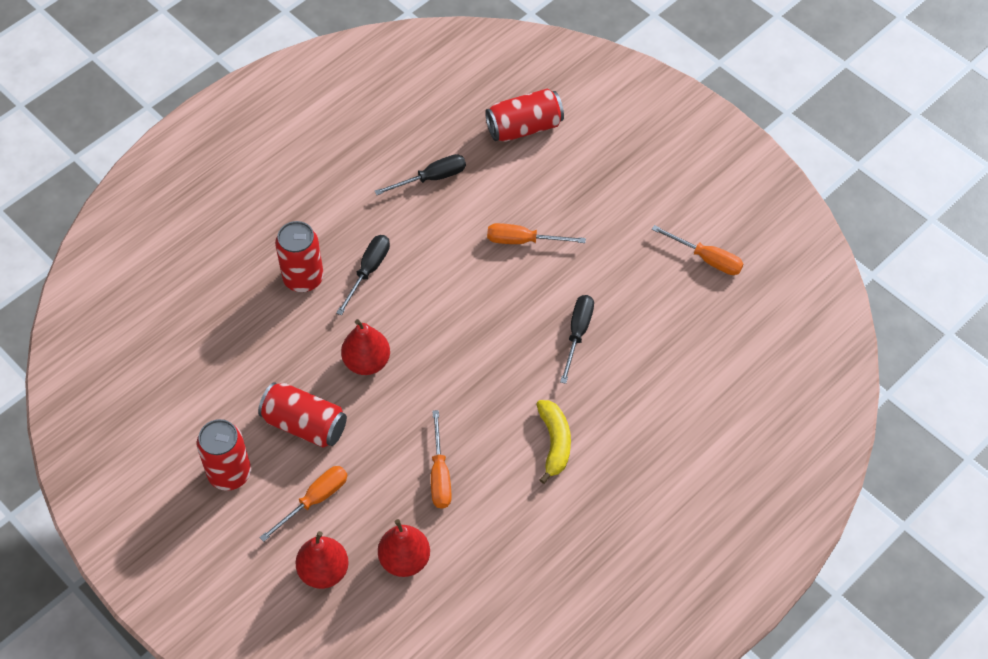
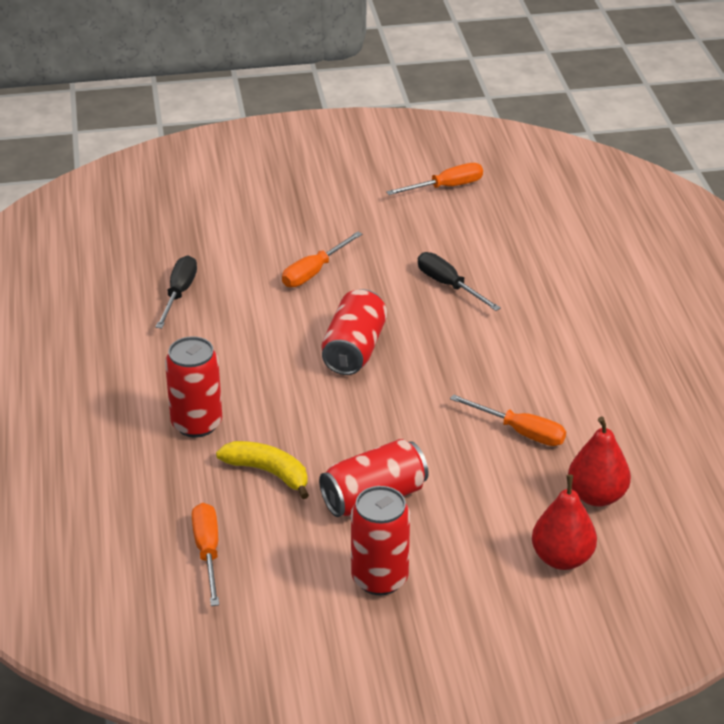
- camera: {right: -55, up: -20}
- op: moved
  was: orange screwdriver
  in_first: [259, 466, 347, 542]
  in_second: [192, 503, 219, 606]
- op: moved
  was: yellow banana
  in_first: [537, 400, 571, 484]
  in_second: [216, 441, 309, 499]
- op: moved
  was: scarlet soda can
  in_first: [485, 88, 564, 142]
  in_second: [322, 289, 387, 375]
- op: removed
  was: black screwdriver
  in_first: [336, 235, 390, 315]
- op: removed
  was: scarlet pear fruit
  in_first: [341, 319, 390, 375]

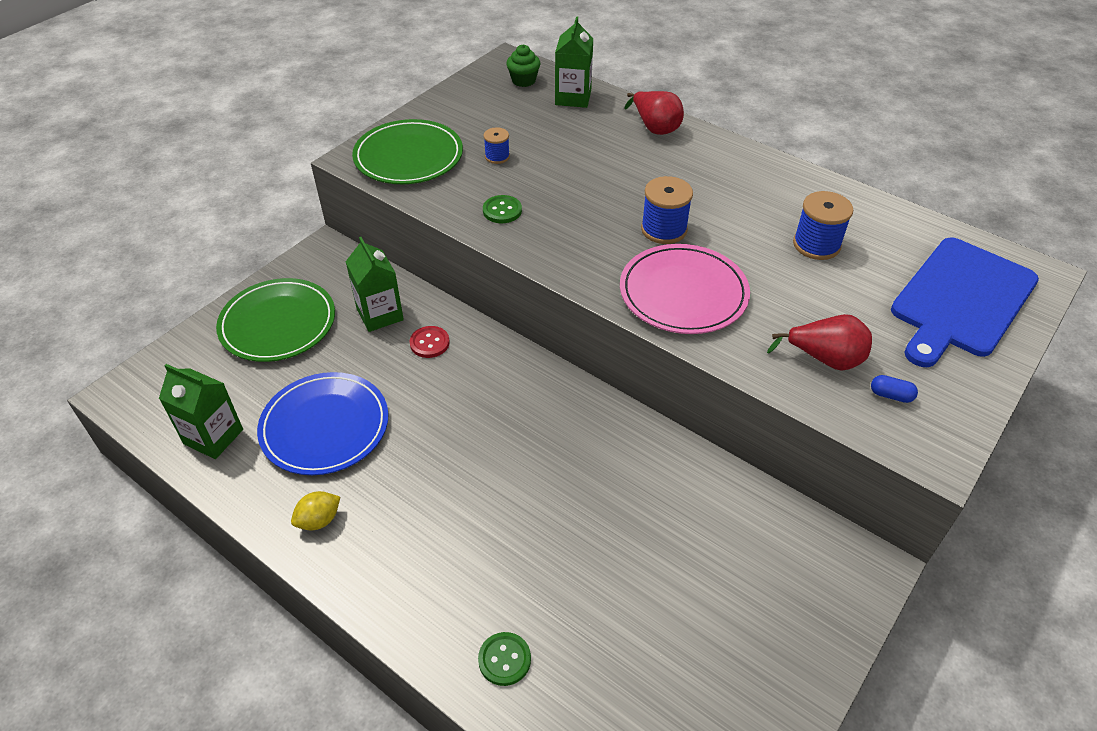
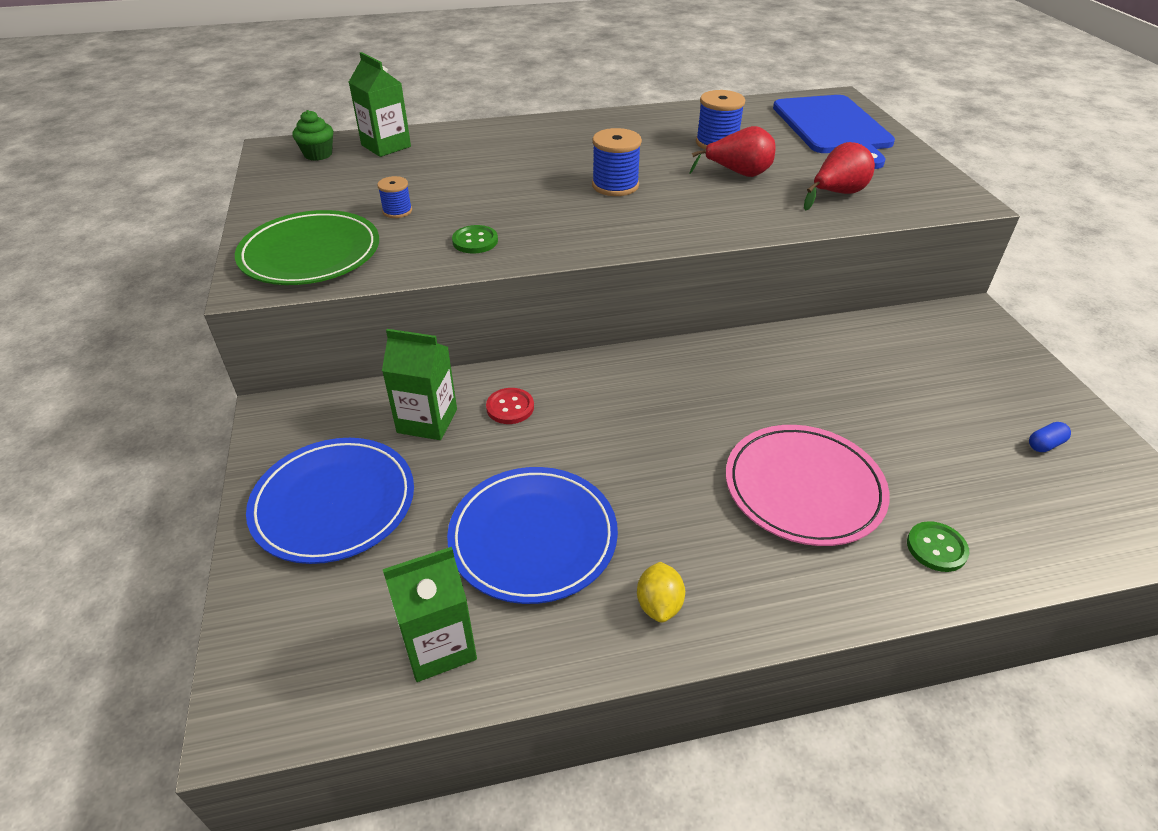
- camera: {right: -50, up: -5}
- op: recoloured
  was: green plate
  now: blue plate
  in_first: [216, 278, 335, 362]
  in_second: [246, 438, 414, 564]
- op: moved
  was: scarlet pear fruit
  in_first: [624, 91, 684, 135]
  in_second: [689, 126, 775, 177]
- op: moved
  was: rosy plate
  in_first: [620, 244, 750, 334]
  in_second: [726, 425, 890, 546]
- op: moved
  was: blue pill shape
  in_first: [871, 375, 918, 403]
  in_second: [1029, 422, 1071, 452]

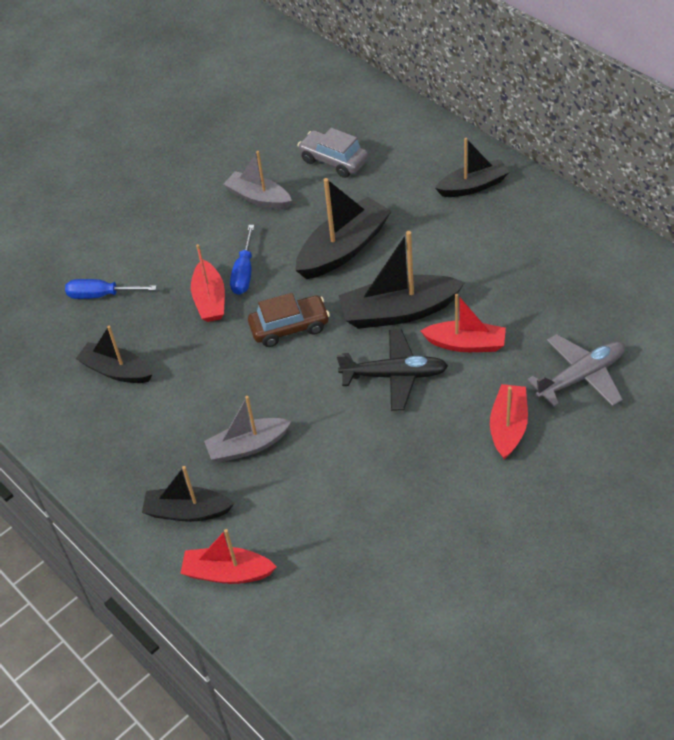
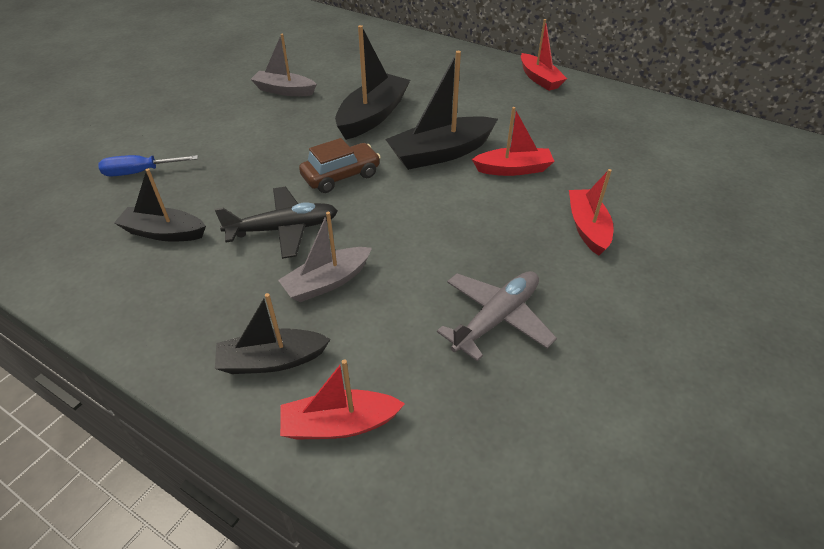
- camera: {right: -20, up: -5}
- op: moved
  was: black plane
  in_first: [337, 330, 448, 411]
  in_second: [215, 187, 338, 259]
- op: moved
  was: gray plane
  in_first: [527, 334, 625, 407]
  in_second: [437, 271, 557, 362]
- op: moved
  was: scarlet sailboat
  in_first: [191, 244, 225, 322]
  in_second: [521, 19, 567, 91]
- op: removed
  was: blue screwdriver
  in_first: [230, 225, 254, 295]
- op: removed
  was: gray toy car
  in_first: [297, 128, 369, 178]
- op: removed
  was: black sailboat
  in_first: [435, 138, 509, 197]

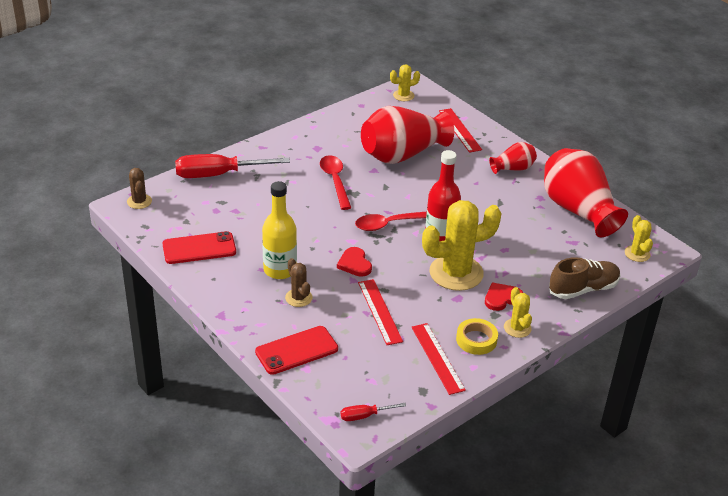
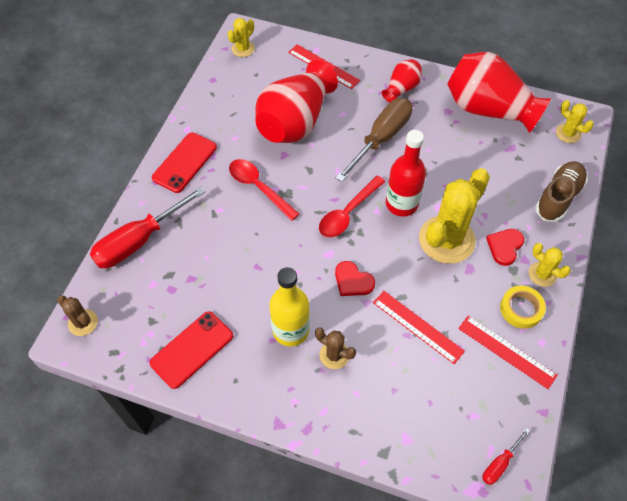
- camera: {right: -30, up: 20}
- op: moved
  was: scarlet mobile phone
  in_first: [255, 326, 338, 375]
  in_second: [152, 132, 217, 193]
- op: added
  now: brown screwdriver
  in_second: [336, 98, 413, 182]

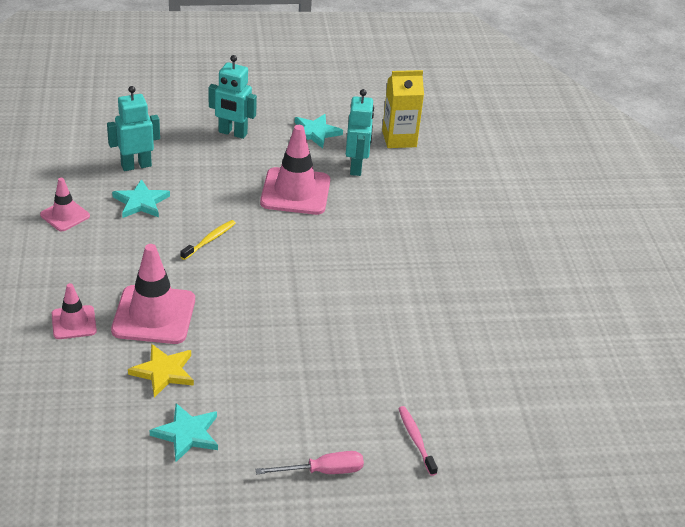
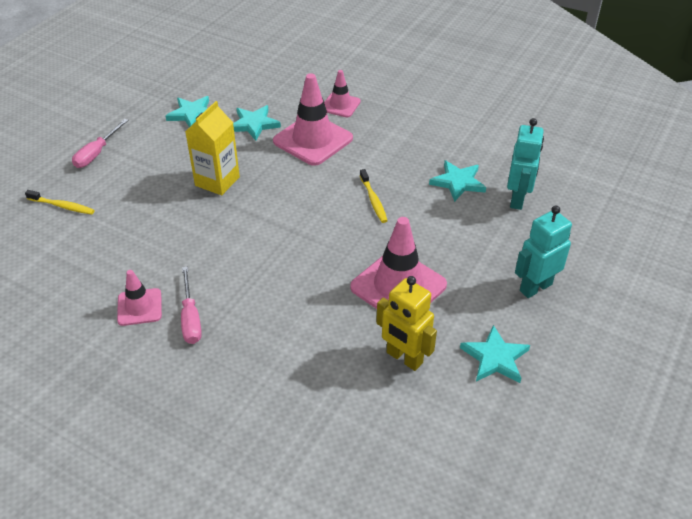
- camera: {right: 130, up: 5}
- op: recoloured
  was: rosy dental brush
  now: yellow dental brush
  in_first: [398, 406, 438, 476]
  in_second: [25, 190, 94, 215]
- op: moved
  was: rosy traffic cone
  in_first: [40, 178, 90, 231]
  in_second: [117, 270, 162, 326]
- op: added
  now: rosy screwdriver
  in_second: [181, 267, 202, 344]
- op: moved
  was: yellow milk carton
  in_first: [382, 70, 424, 148]
  in_second: [185, 101, 240, 195]
- op: recoloured
  was: yellow five-pointed star
  now: turquoise five-pointed star
  in_first: [128, 344, 194, 398]
  in_second: [233, 105, 281, 141]
- op: recoloured
  was: turquoise robot
  now: yellow robot
  in_first: [346, 89, 374, 176]
  in_second: [376, 276, 437, 371]

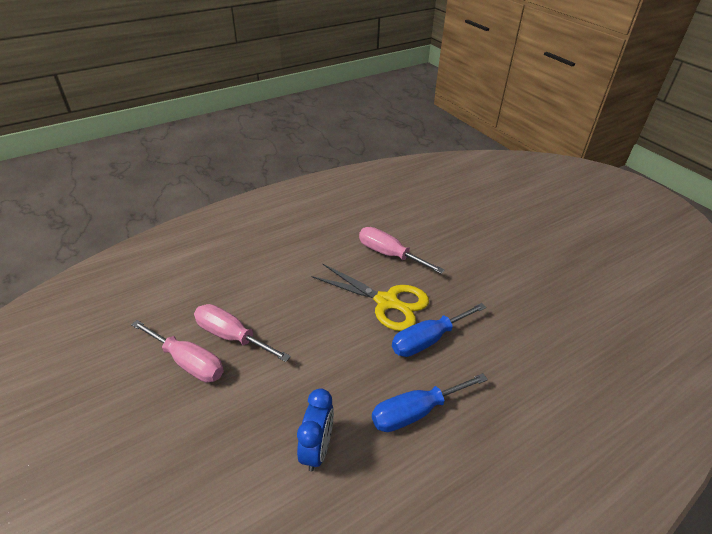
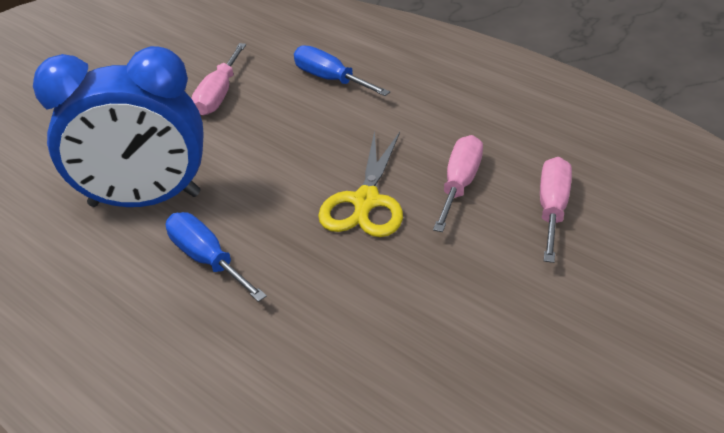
- camera: {right: 75, up: 0}
- op: resized
  was: blue alarm clock
  in_first: [297, 388, 334, 472]
  in_second: [33, 46, 204, 207]
  ratio: 2.28
- op: moved
  was: blue screwdriver
  in_first: [392, 303, 486, 357]
  in_second: [294, 45, 390, 96]
- op: moved
  was: rosy screwdriver
  in_first: [194, 304, 291, 362]
  in_second: [540, 157, 572, 263]

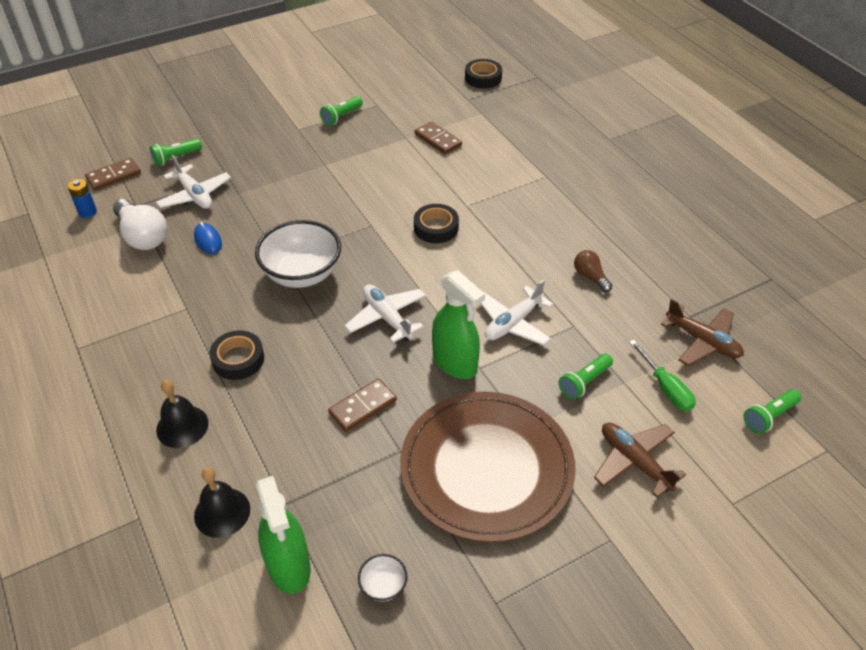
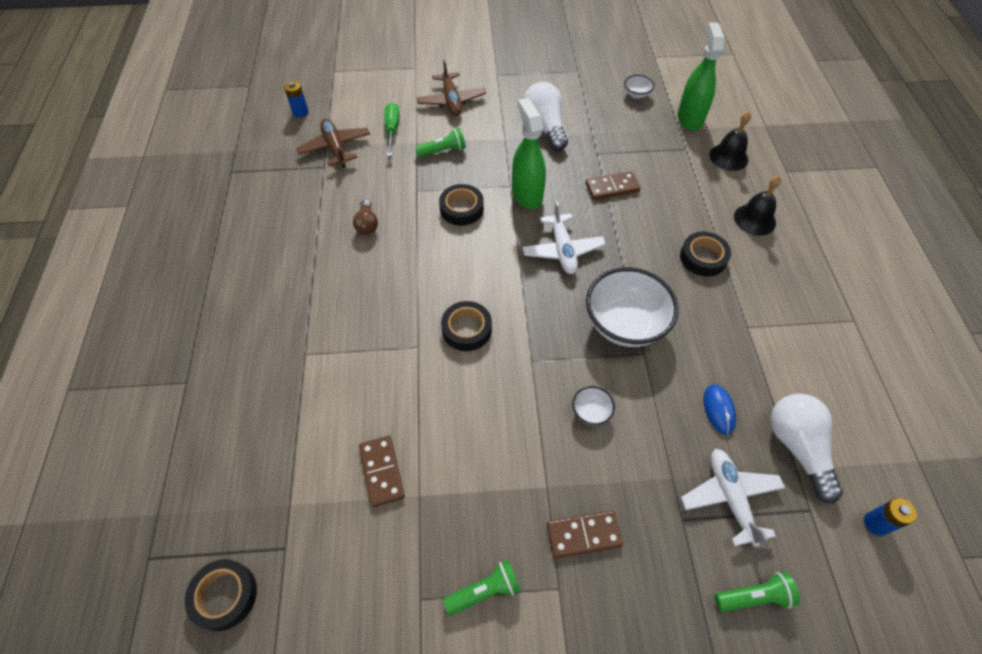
- camera: {right: -155, up: 10}
- op: added
  now: blue power cell
  in_second: [284, 81, 309, 118]
- op: replaced
  was: snow-white plane
  now: black sticky tape
  in_first: [480, 279, 554, 346]
  in_second: [439, 184, 484, 226]
- op: replaced
  was: brown plate
  now: snow-white light bulb
  in_first: [400, 392, 576, 542]
  in_second: [523, 82, 568, 151]
- op: moved
  was: brown domino piece
  in_first: [85, 158, 141, 190]
  in_second: [547, 511, 623, 558]
- op: added
  now: snow-white serving bowl
  in_second: [572, 386, 615, 425]
- op: removed
  was: green torch
  in_first: [743, 389, 801, 434]

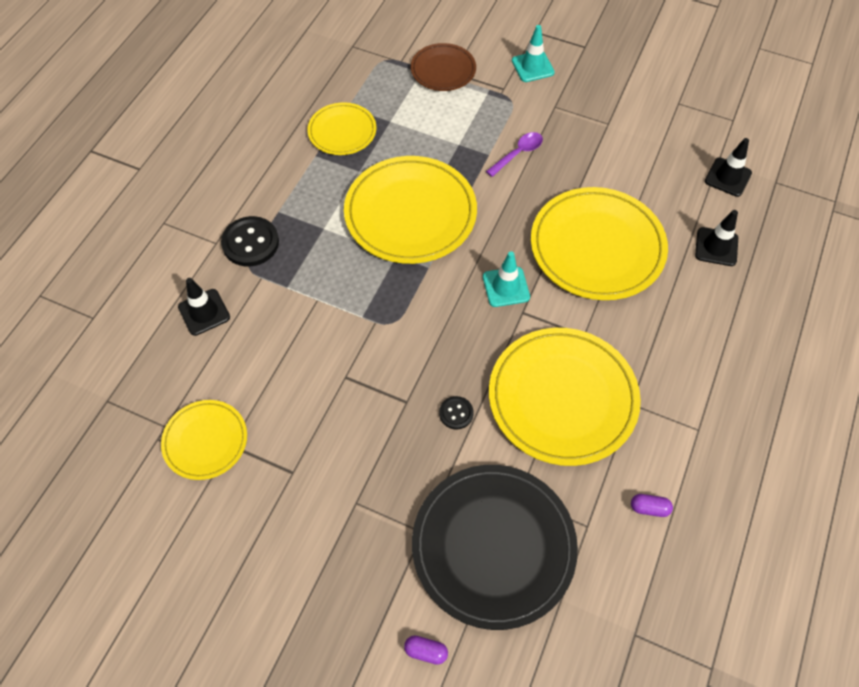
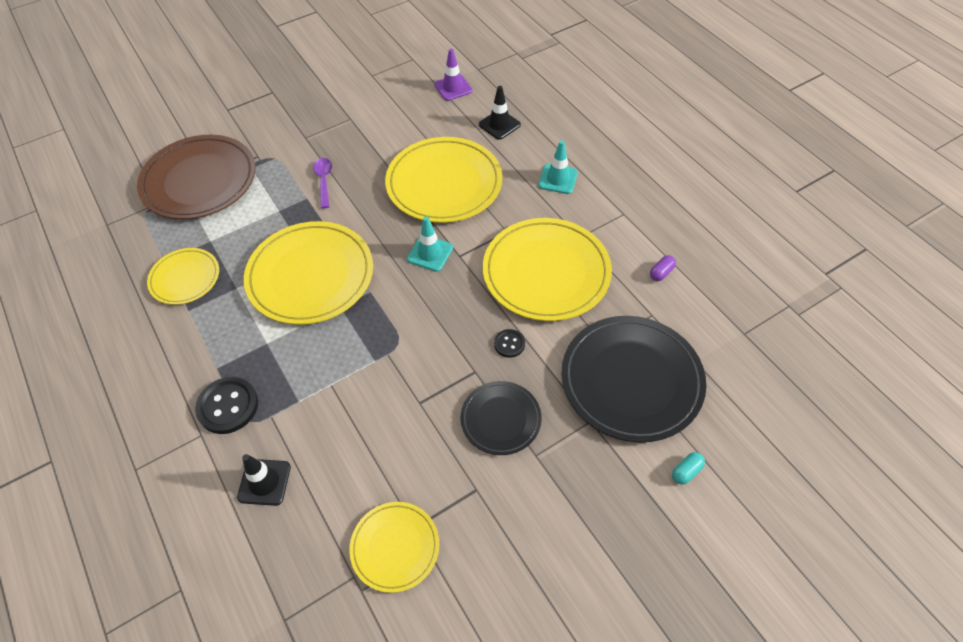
- camera: {right: -55, up: -5}
- op: resized
  was: brown plate
  in_first: [411, 43, 476, 91]
  in_second: [137, 135, 256, 219]
  ratio: 1.81
- op: recoloured
  was: black traffic cone
  now: purple traffic cone
  in_first: [705, 138, 752, 197]
  in_second: [434, 49, 473, 101]
- op: added
  now: black plate
  in_second: [461, 381, 542, 455]
- op: moved
  was: turquoise traffic cone
  in_first: [512, 25, 555, 82]
  in_second: [538, 141, 578, 194]
- op: recoloured
  was: purple pill shape
  now: turquoise pill shape
  in_first: [404, 635, 448, 665]
  in_second: [672, 452, 705, 484]

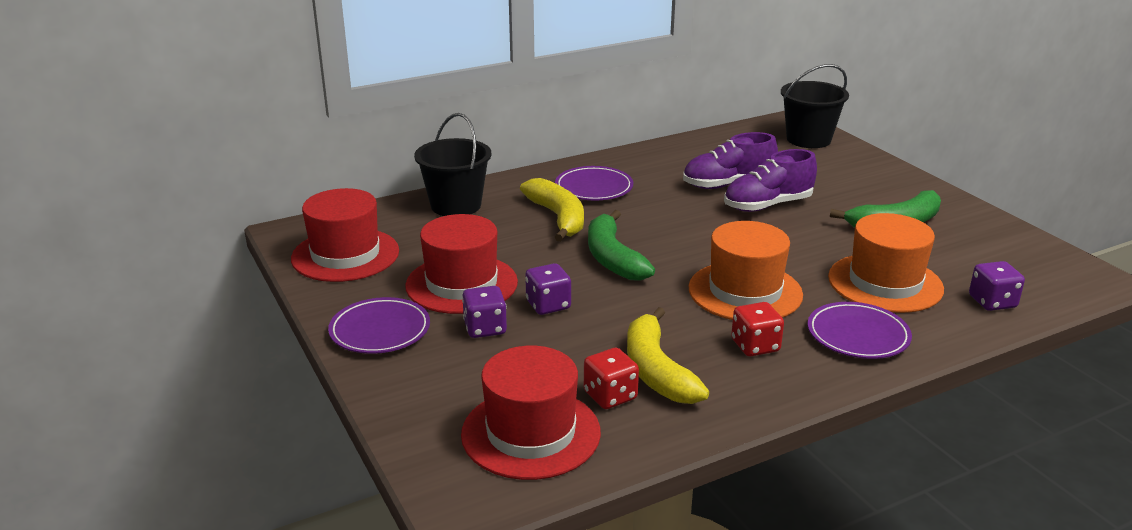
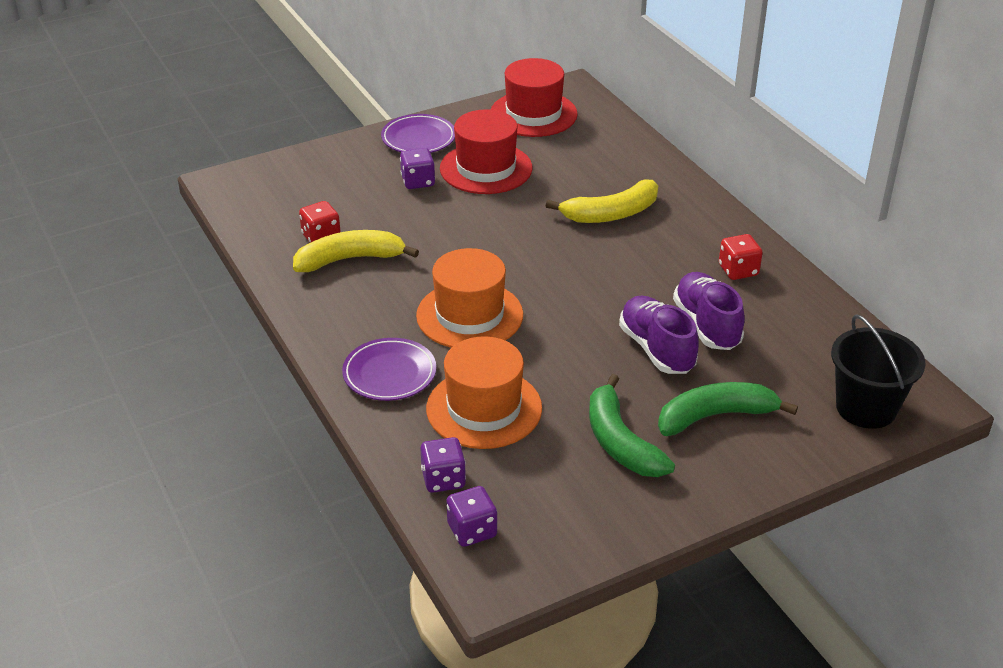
- camera: {right: 90, up: 10}
- op: moved
  was: purple dice
  in_first: [525, 263, 571, 315]
  in_second: [447, 486, 497, 547]
- op: moved
  was: green banana
  in_first: [588, 210, 655, 280]
  in_second: [658, 382, 798, 436]
- op: moved
  was: scarlet dice
  in_first: [731, 302, 784, 356]
  in_second: [719, 234, 763, 280]
- op: removed
  was: black pail
  in_first: [414, 113, 491, 216]
- op: removed
  was: scarlet top hat
  in_first: [461, 346, 601, 480]
- op: removed
  was: purple plate
  in_first: [555, 166, 633, 200]

